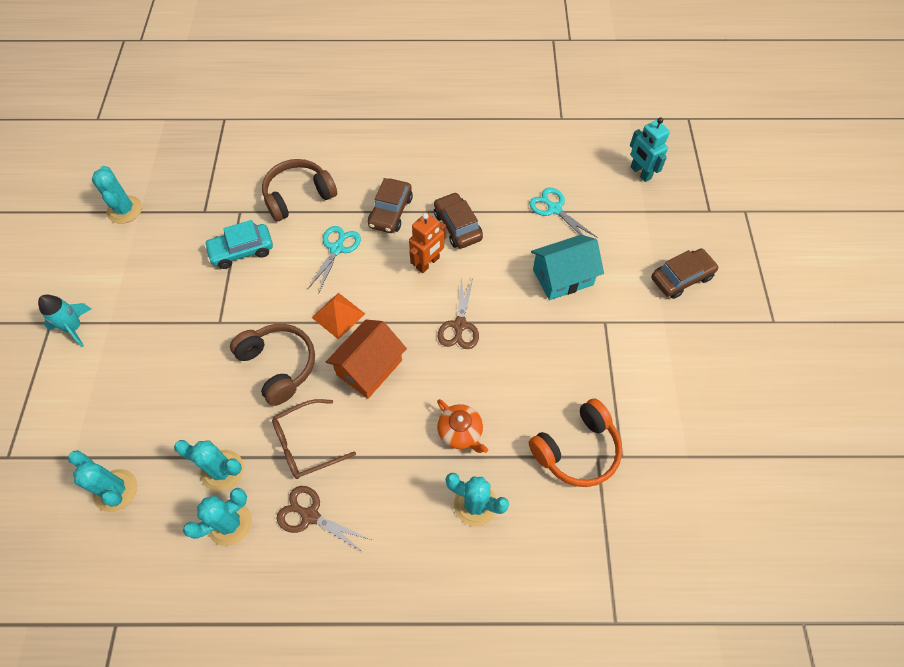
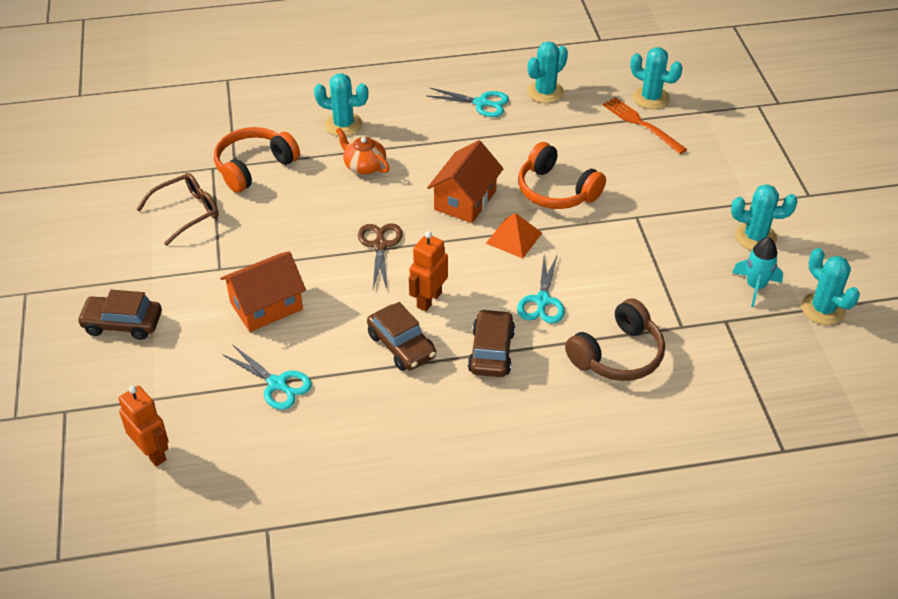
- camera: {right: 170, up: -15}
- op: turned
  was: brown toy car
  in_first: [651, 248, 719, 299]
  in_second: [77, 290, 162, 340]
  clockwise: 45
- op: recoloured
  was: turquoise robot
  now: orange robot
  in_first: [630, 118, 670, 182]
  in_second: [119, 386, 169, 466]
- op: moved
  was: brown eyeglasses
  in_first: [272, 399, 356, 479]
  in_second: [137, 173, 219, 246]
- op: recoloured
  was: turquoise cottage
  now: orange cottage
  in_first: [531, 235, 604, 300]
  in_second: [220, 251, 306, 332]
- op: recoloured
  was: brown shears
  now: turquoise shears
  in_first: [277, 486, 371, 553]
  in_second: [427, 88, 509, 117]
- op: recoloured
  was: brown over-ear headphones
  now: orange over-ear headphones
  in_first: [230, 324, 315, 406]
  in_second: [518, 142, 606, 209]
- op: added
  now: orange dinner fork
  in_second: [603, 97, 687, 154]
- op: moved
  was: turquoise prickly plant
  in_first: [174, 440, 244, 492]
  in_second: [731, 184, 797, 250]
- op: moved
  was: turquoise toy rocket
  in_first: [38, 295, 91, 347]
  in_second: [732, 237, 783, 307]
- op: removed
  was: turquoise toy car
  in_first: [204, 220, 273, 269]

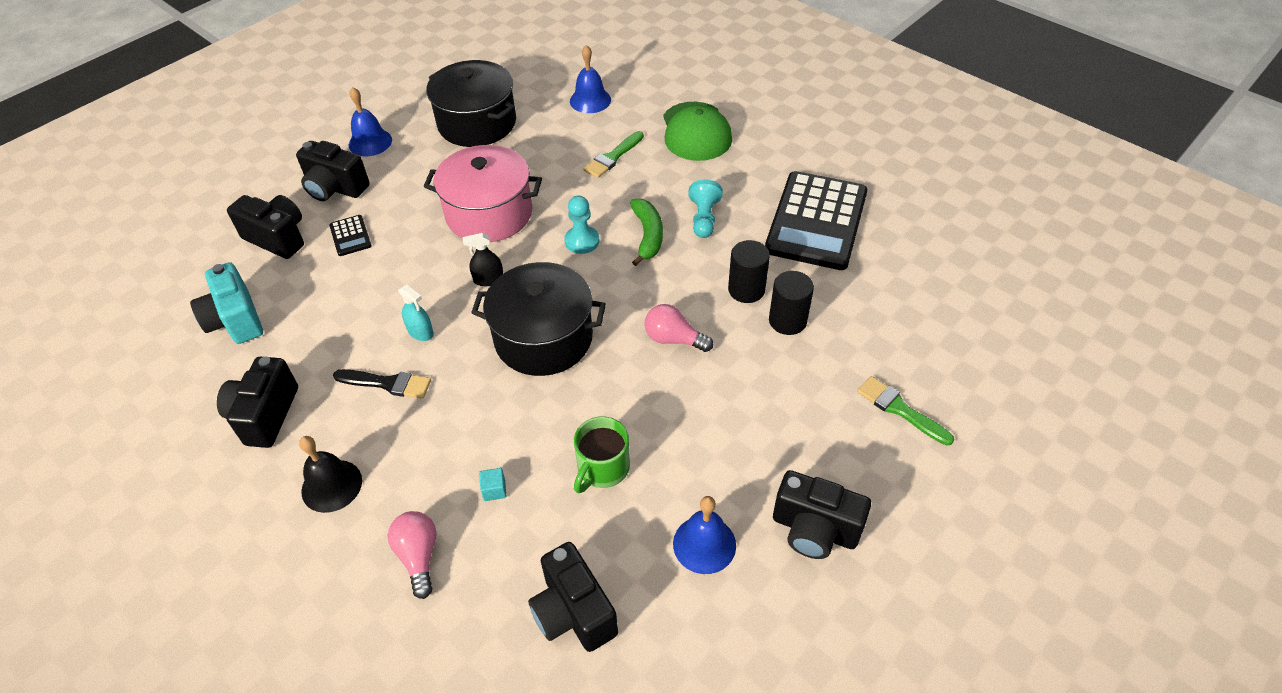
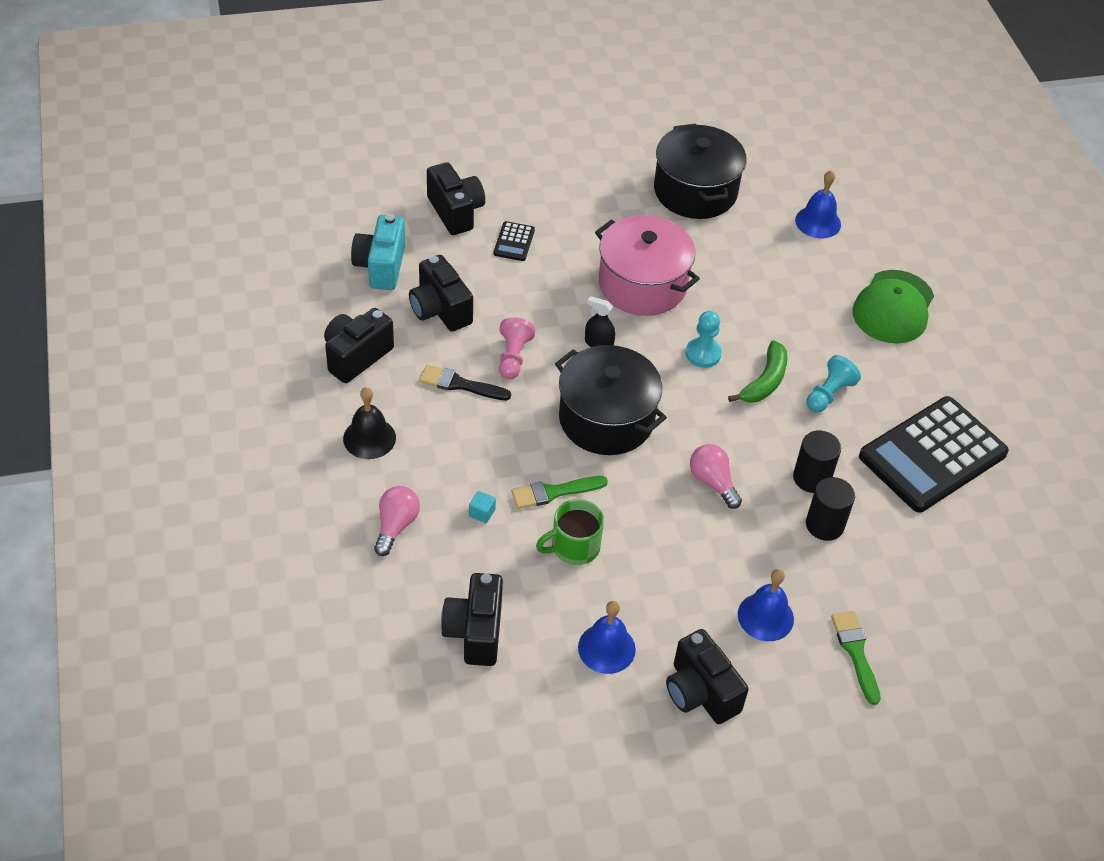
- camera: {right: 30, up: 0}
- op: moved
  was: black photo camera
  in_first: [296, 141, 370, 201]
  in_second: [409, 255, 473, 332]
- op: turned
  was: black paint brush
  in_first: [333, 369, 431, 399]
  in_second: [419, 365, 511, 400]
  clockwise: 150
- op: replaced
  was: turquoise spray bottle
  now: rosy pawn
  in_first: [398, 284, 434, 341]
  in_second: [499, 317, 536, 379]
- op: moved
  was: green paint brush
  in_first: [583, 131, 644, 178]
  in_second: [511, 476, 608, 509]
- op: moved
  was: blue hand bell
  in_first: [349, 87, 392, 156]
  in_second: [738, 569, 794, 641]

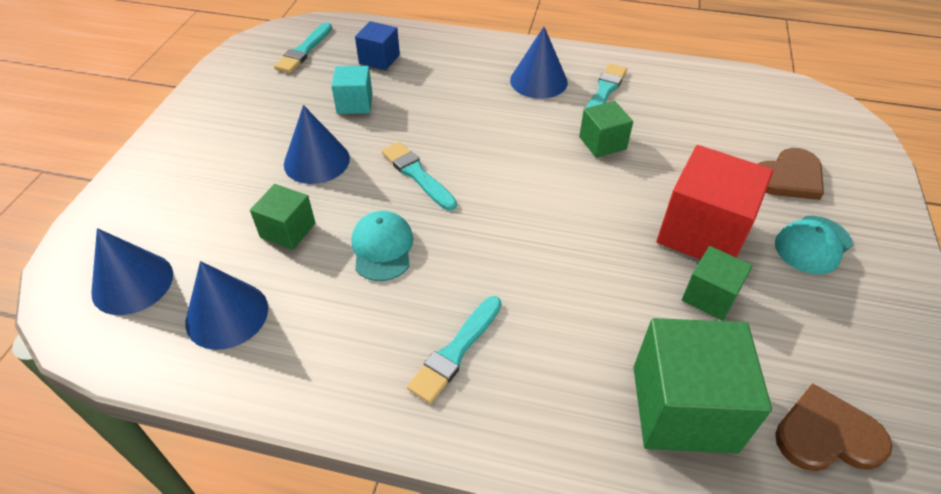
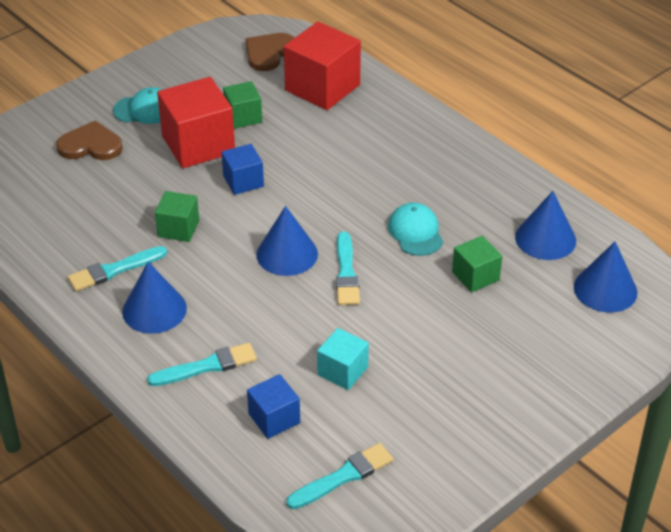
- camera: {right: -145, up: -5}
- op: moved
  was: turquoise paint brush
  in_first: [407, 296, 501, 404]
  in_second: [147, 343, 257, 386]
- op: added
  now: blue solid cube
  in_second: [221, 144, 264, 195]
- op: turned
  was: brown heart
  in_first: [775, 383, 892, 471]
  in_second: [245, 33, 294, 71]
  clockwise: 90
- op: moved
  was: blue cone shape
  in_first: [284, 105, 350, 184]
  in_second: [256, 206, 318, 276]
- op: recoloured
  was: green solid cube
  now: scarlet solid cube
  in_first: [633, 318, 772, 453]
  in_second: [284, 22, 361, 110]
- op: turned
  was: turquoise peaked cap
  in_first: [351, 211, 413, 281]
  in_second: [388, 203, 443, 256]
  clockwise: 135

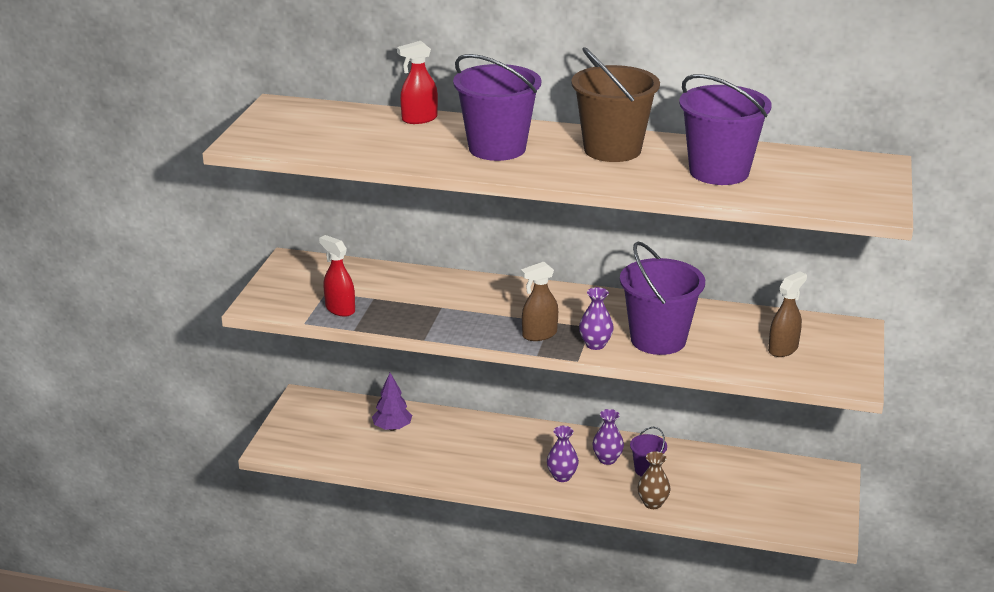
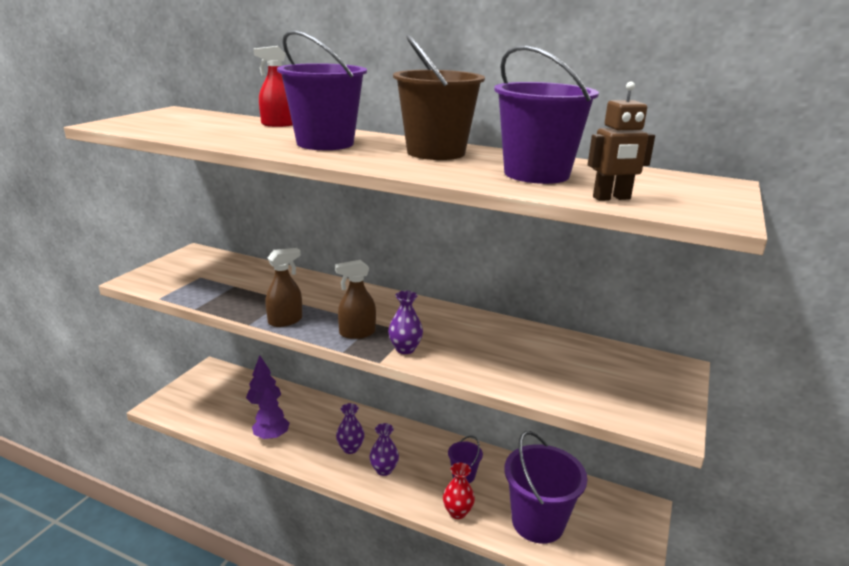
- camera: {right: 10, up: -5}
- op: added
  now: purple fir tree
  in_second: [252, 386, 289, 439]
- op: moved
  was: brown spray bottle
  in_first: [768, 271, 807, 357]
  in_second: [265, 248, 302, 327]
- op: moved
  was: purple flower vase
  in_first: [593, 409, 624, 465]
  in_second: [336, 403, 365, 454]
- op: recoloured
  was: brown flower vase
  now: scarlet flower vase
  in_first: [638, 451, 670, 509]
  in_second: [443, 463, 475, 519]
- op: moved
  was: purple pail
  in_first: [620, 242, 705, 355]
  in_second: [504, 431, 588, 544]
- op: added
  now: brown robot
  in_second: [588, 82, 655, 201]
- op: removed
  was: scarlet spray bottle
  in_first: [319, 235, 355, 317]

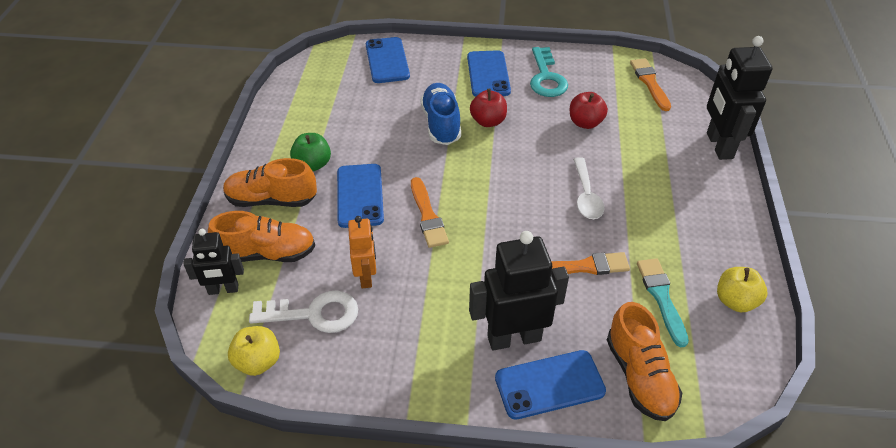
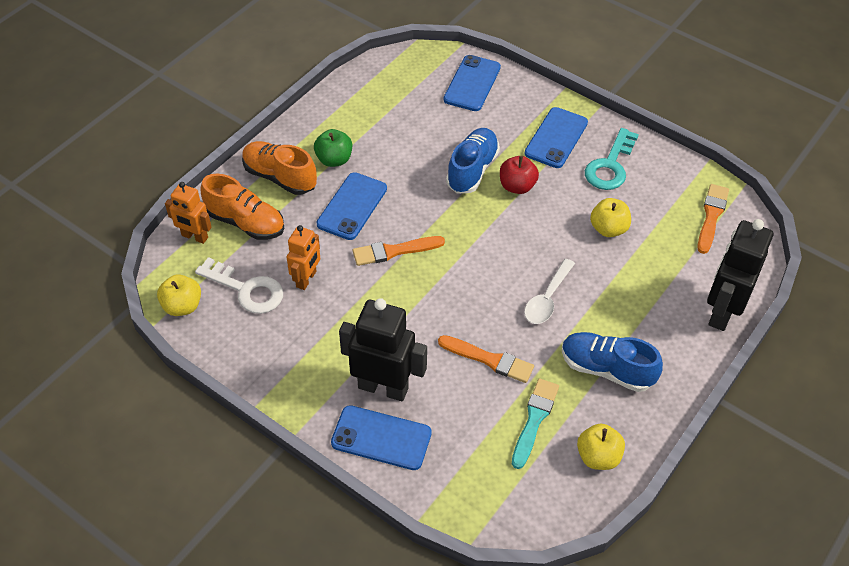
- camera: {right: 30, up: 5}
- op: recoloured
  was: black robot
  now: orange robot
  in_first: [183, 229, 244, 295]
  in_second: [165, 182, 212, 244]
- op: turned
  was: orange paint brush
  in_first: [411, 177, 449, 248]
  in_second: [353, 236, 445, 266]
  clockwise: 60
- op: added
  now: blue sneaker
  in_second: [562, 332, 663, 392]
- op: recoloured
  was: scarlet apple fruit
  now: yellow apple fruit
  in_first: [570, 92, 608, 129]
  in_second: [590, 198, 631, 237]
- op: removed
  was: orange sneaker
  in_first: [607, 302, 682, 421]

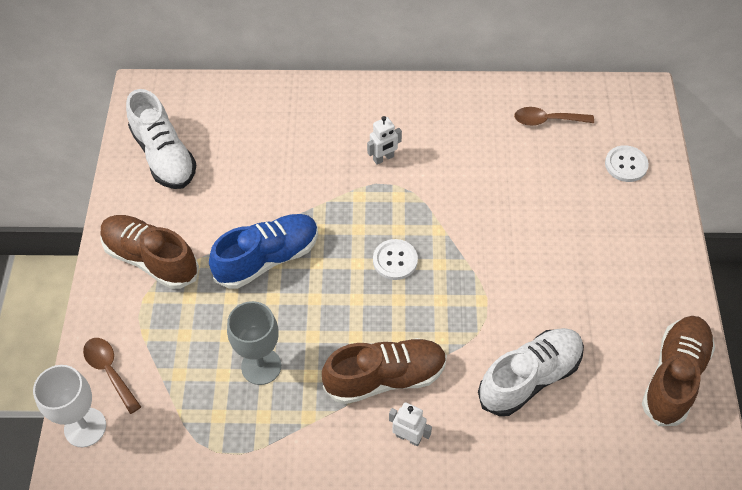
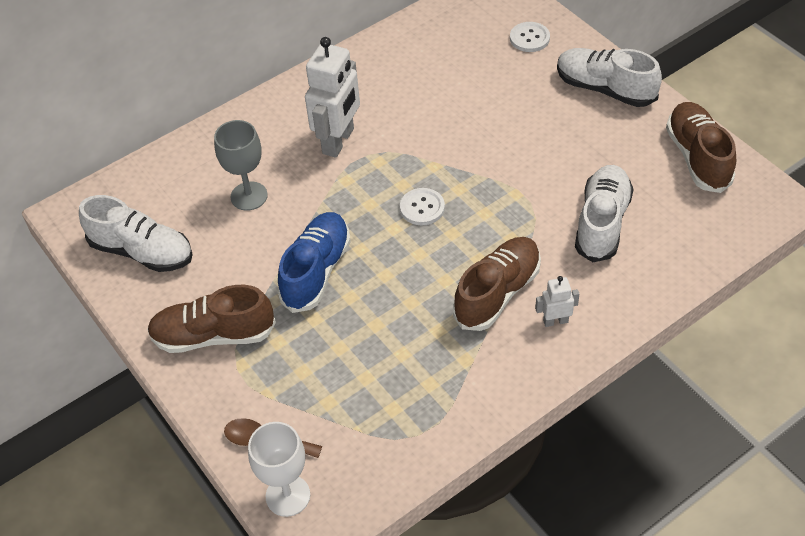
- camera: {right: -35, up: -5}
- op: moved
  was: gray chalice
  in_first: [227, 301, 281, 385]
  in_second: [214, 120, 268, 211]
- op: resized
  was: snow-white robot
  in_first: [367, 116, 402, 165]
  in_second: [305, 37, 360, 158]
  ratio: 2.07
- op: added
  now: snow-white sneaker
  in_second: [557, 48, 662, 107]
- op: removed
  was: brown tablespoon
  in_first: [514, 107, 594, 126]

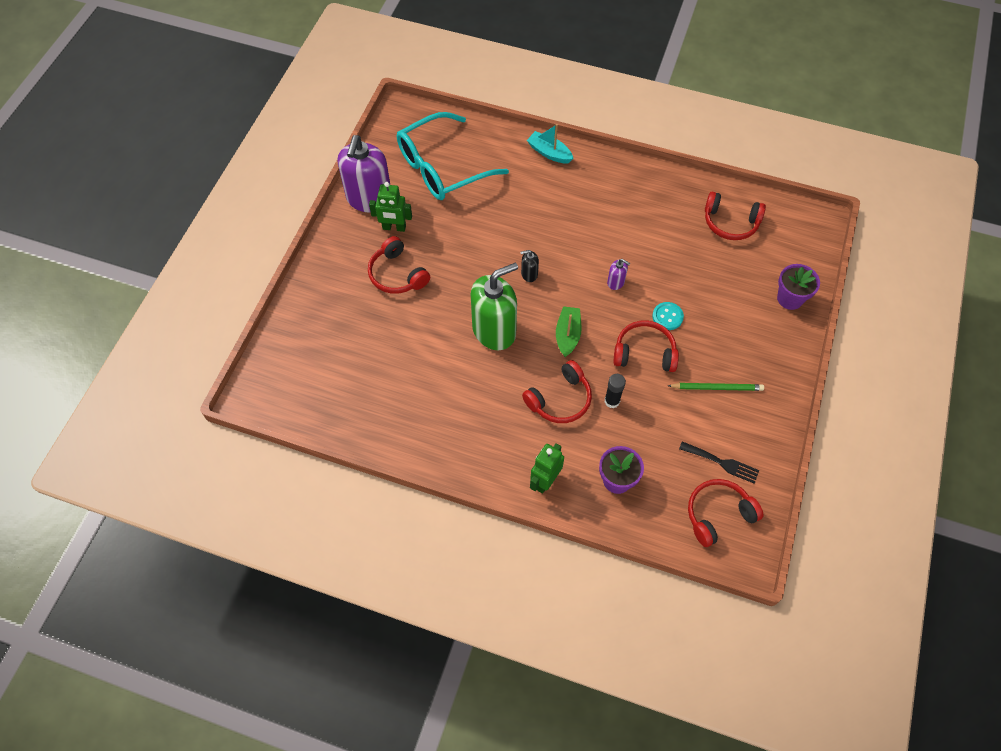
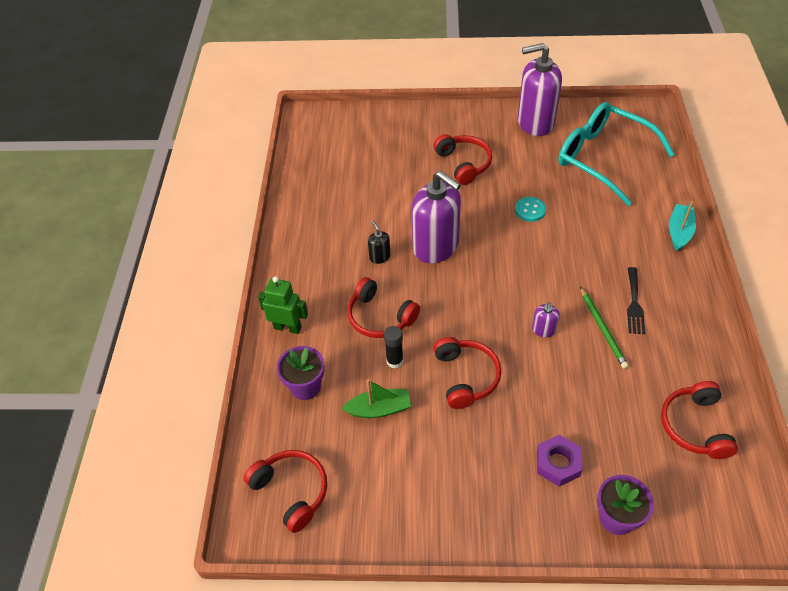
- camera: {right: 75, up: -10}
- op: moved
  was: green sailboat
  in_first: [556, 306, 582, 357]
  in_second: [341, 379, 411, 418]
- op: moved
  was: black soap dispenser
  in_first: [520, 250, 539, 282]
  in_second: [368, 221, 391, 264]
- op: recoloured
  was: green soap dispenser
  now: purple soap dispenser
  in_first: [471, 263, 518, 350]
  in_second: [412, 171, 461, 263]
- op: turned
  was: scarlet over-ear headphones
  in_first: [368, 236, 430, 294]
  in_second: [433, 134, 492, 185]
  clockwise: 120
- op: moved
  was: turquoise button
  in_first: [652, 302, 684, 330]
  in_second: [515, 197, 546, 222]
- op: added
  now: purple nut
  in_second: [537, 435, 583, 486]
- op: moved
  was: green wooden pencil
  in_first: [668, 383, 764, 391]
  in_second: [580, 287, 629, 369]
- op: moved
  was: black dinner fork
  in_first: [679, 441, 759, 484]
  in_second: [627, 267, 645, 334]
- op: removed
  was: green robot
  in_first: [369, 182, 412, 232]

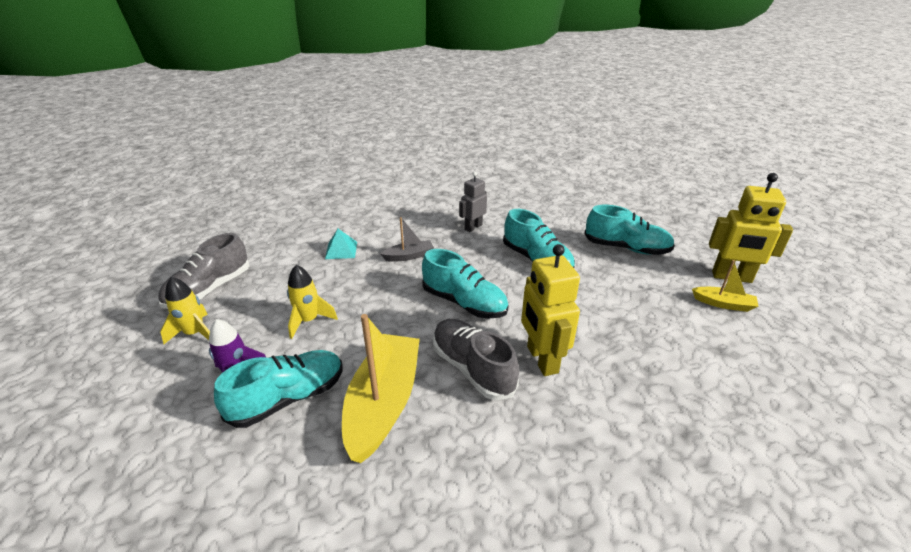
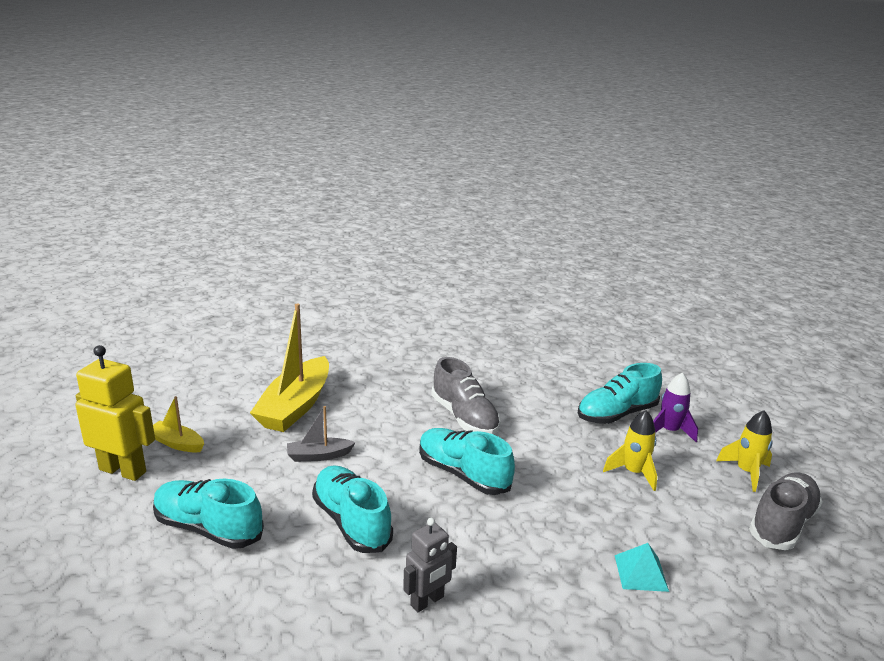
- camera: {right: -175, up: -10}
- op: moved
  was: yellow sailboat
  in_first: [342, 314, 420, 463]
  in_second: [250, 303, 329, 432]
- op: moved
  was: gray sailboat
  in_first: [380, 217, 434, 262]
  in_second: [287, 406, 356, 462]
- op: removed
  was: yellow robot
  in_first: [521, 244, 580, 376]

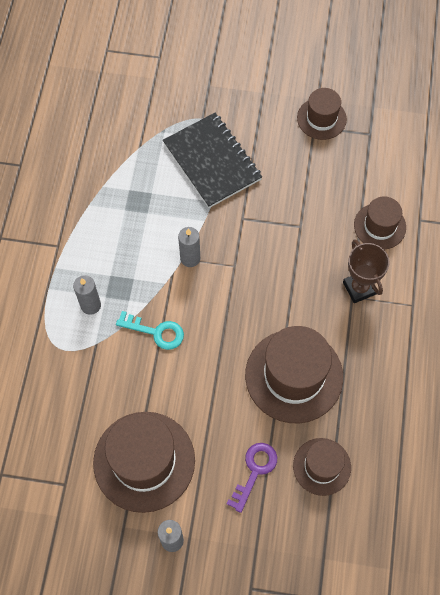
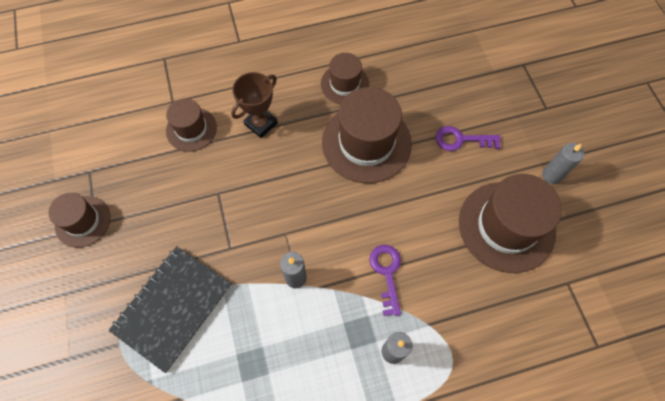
- camera: {right: -115, up: 0}
- op: moved
  was: brown top hat
  in_first: [293, 438, 351, 496]
  in_second: [321, 53, 369, 104]
- op: recoloured
  was: turquoise door key
  now: purple door key
  in_first: [116, 311, 184, 350]
  in_second: [369, 245, 401, 316]

